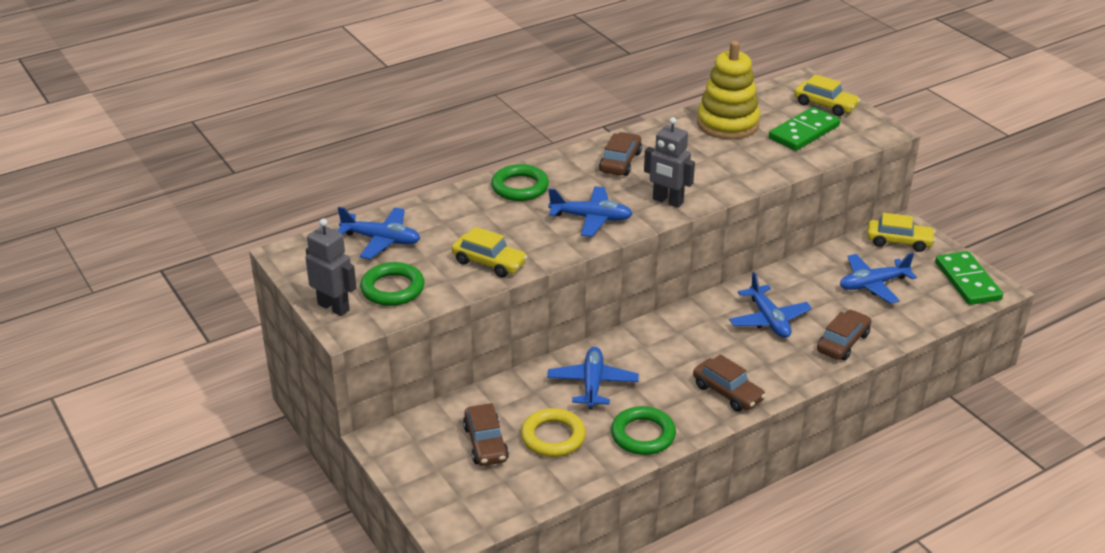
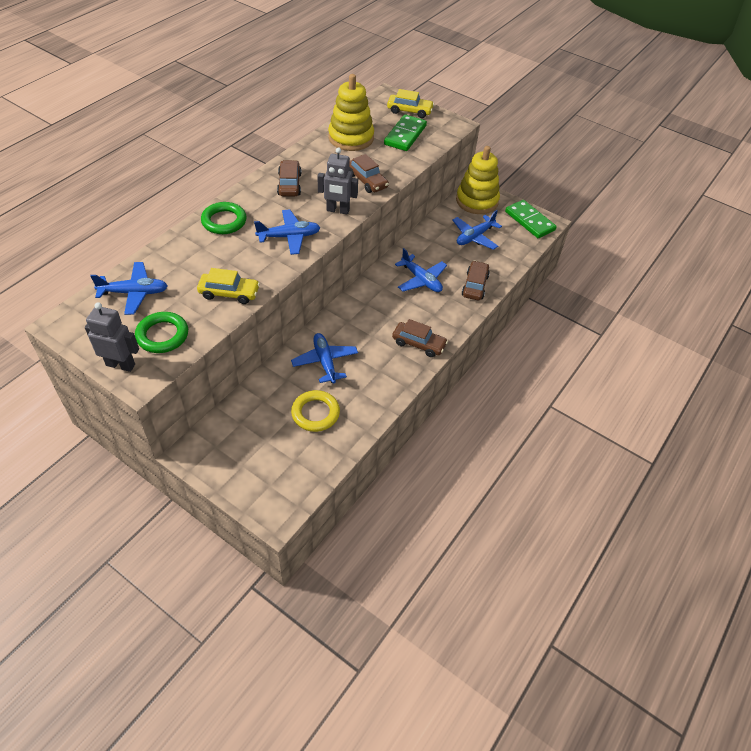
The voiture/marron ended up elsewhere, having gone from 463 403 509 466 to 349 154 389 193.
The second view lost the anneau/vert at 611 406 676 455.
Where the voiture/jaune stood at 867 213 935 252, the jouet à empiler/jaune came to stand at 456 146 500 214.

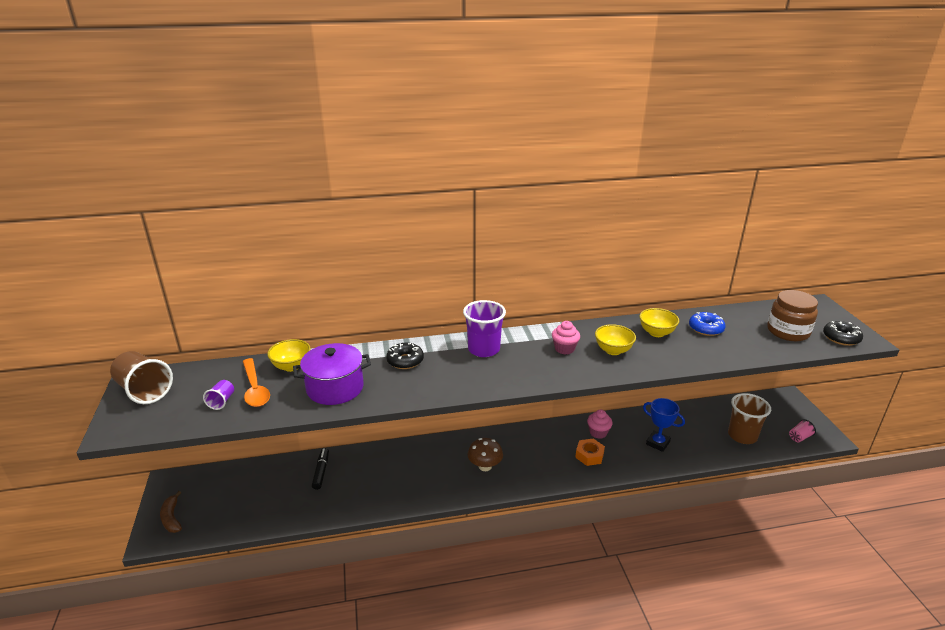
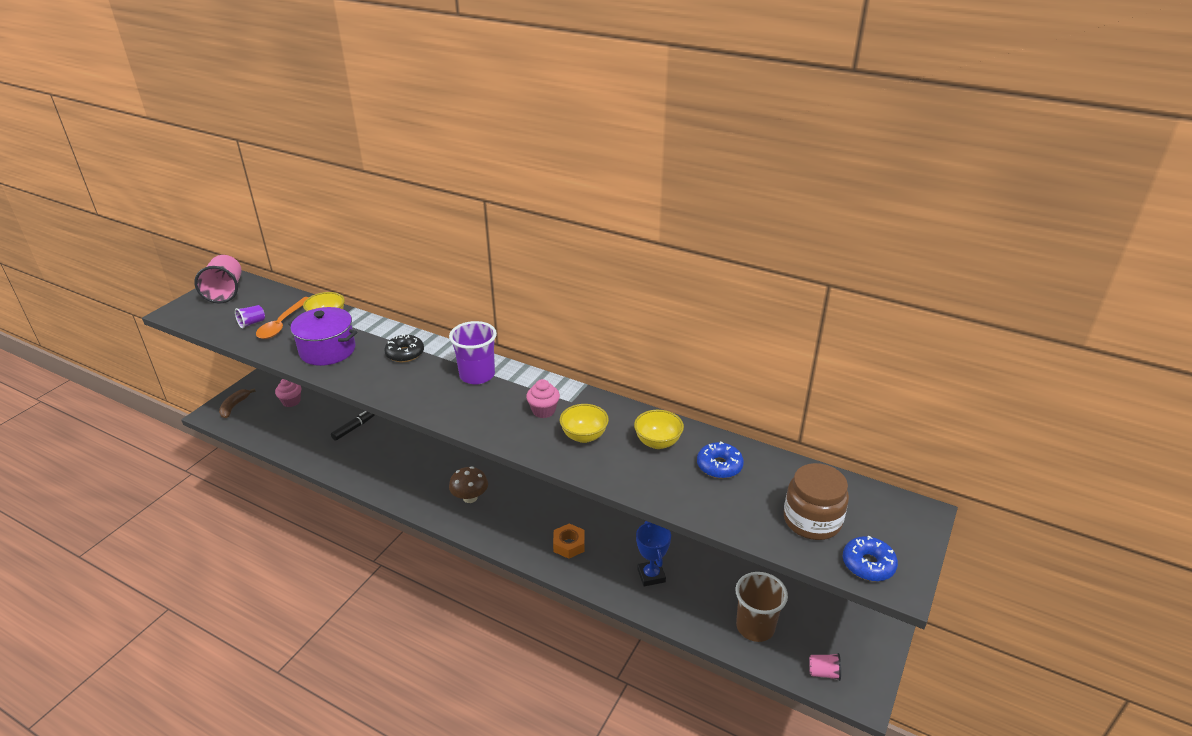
What was the gobelet/marron at 110 351 173 404 turned into the gobelet/rose at 194 255 242 304.
The muffin/rose ended up elsewhere, having gone from 587 409 613 438 to 275 379 301 407.
What was the beignet/noir at 823 321 863 346 turned into the beignet/bleu at 843 536 898 581.

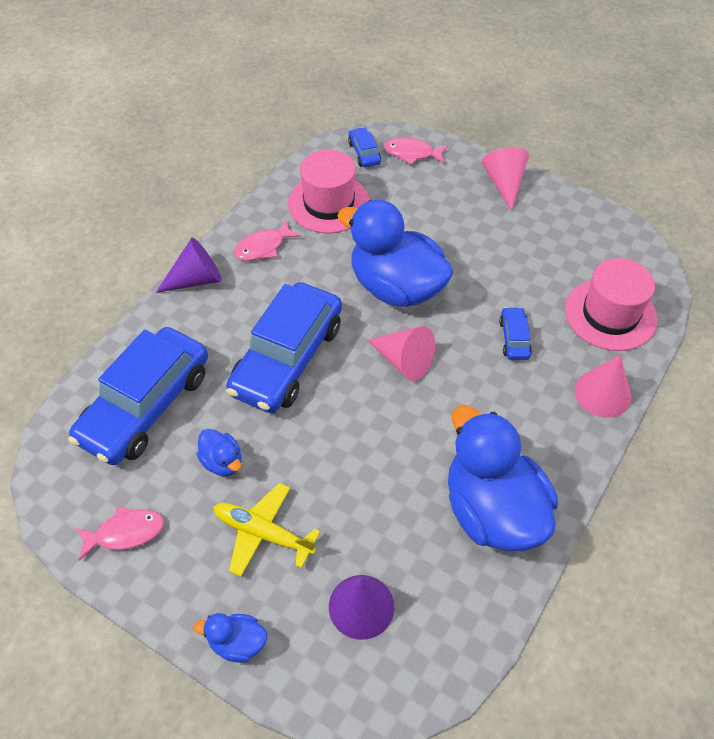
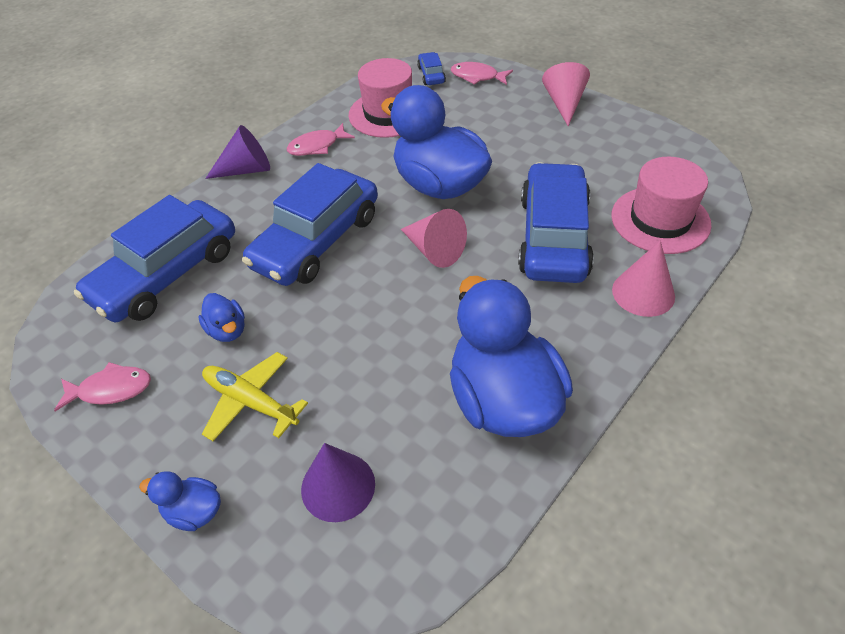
The size of the voiture/bleu at 499 307 532 360 changed by a factor of 2.37.

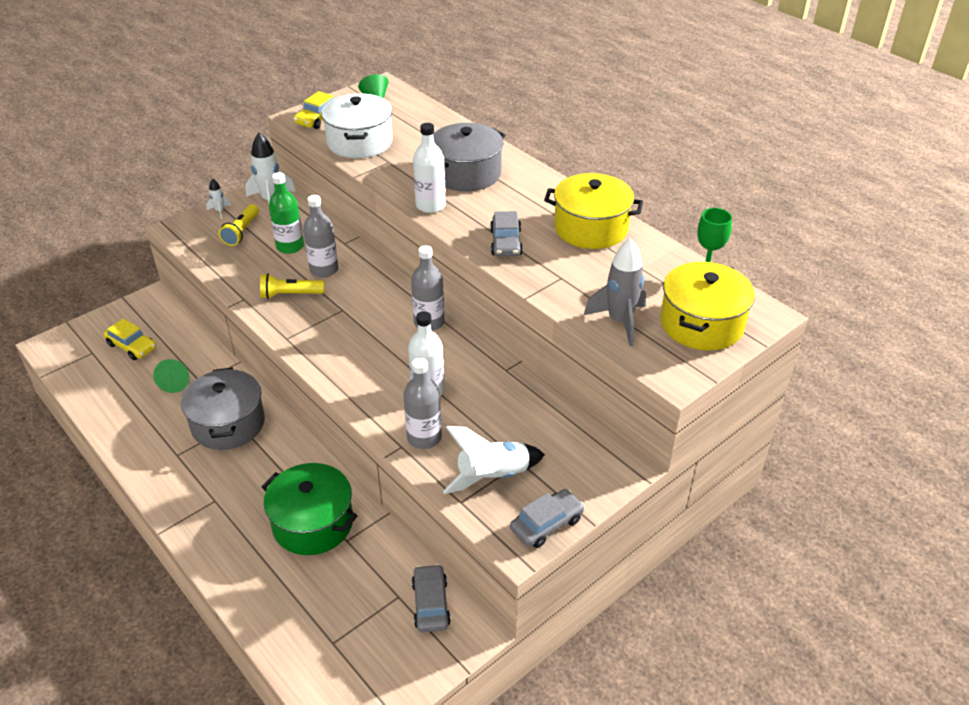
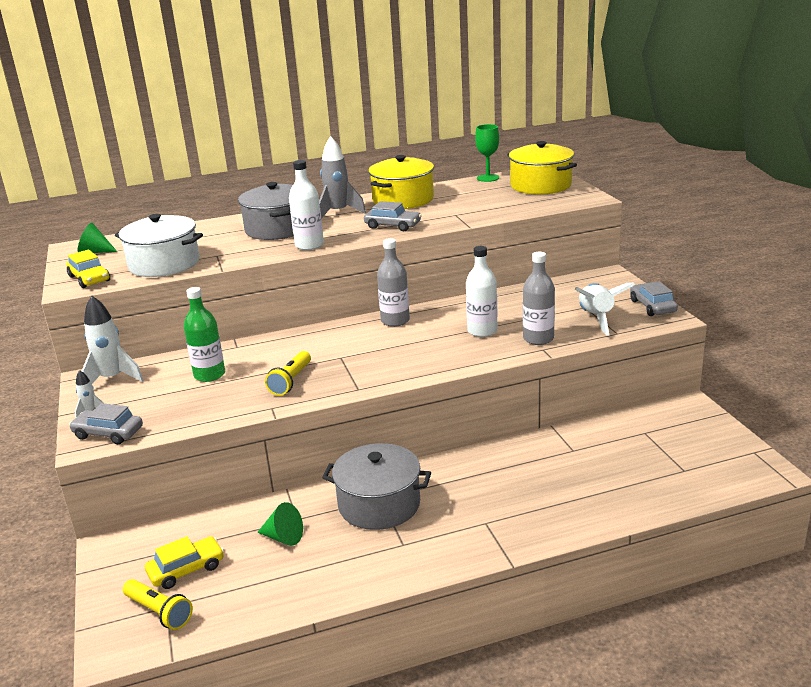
The lampe de poche/jaune ended up elsewhere, having gone from 219 204 259 246 to 123 579 193 630.
The second view lost the marmite/vert at 261 463 357 555.
The second view lost the bouteille/gris at 303 195 338 278.
The voiture/gris ended up elsewhere, having gone from 411 564 451 633 to 69 403 143 444.
The fusée/gris ended up elsewhere, having gone from 584 238 646 346 to 319 136 366 219.

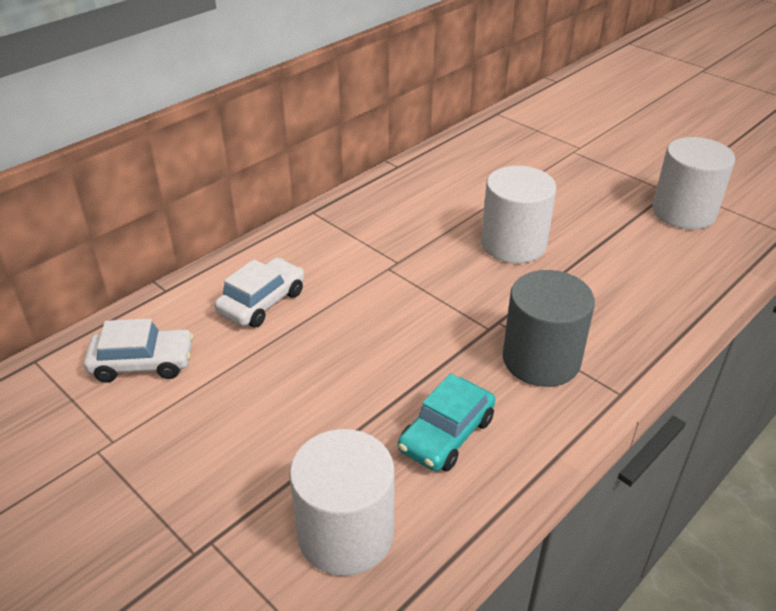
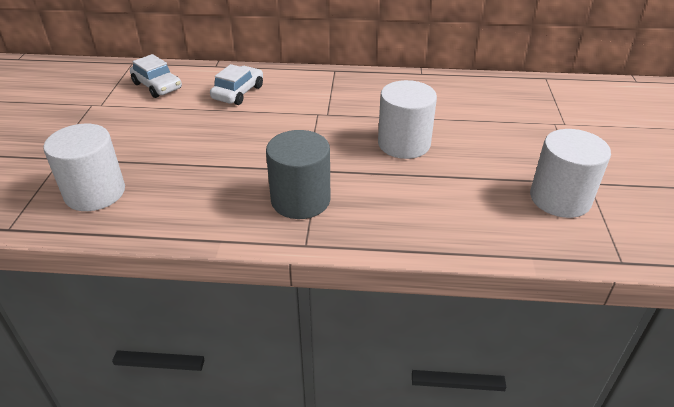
The voiture/blanc at 214 257 304 327 ended up facing another way, 60 degrees counterclockwise from before.
The second view lost the voiture/turquoise at 398 373 495 471.

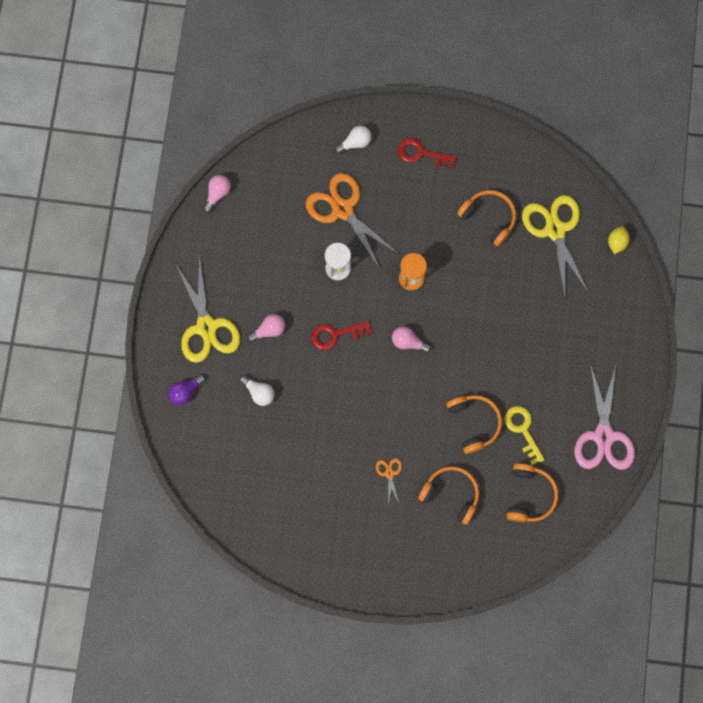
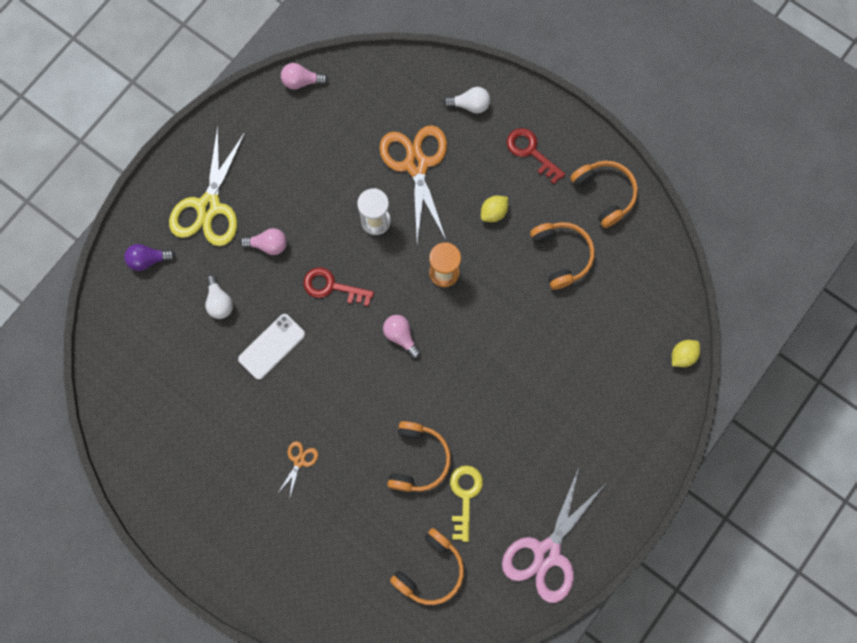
The ampoule/rose at 203 175 231 213 ended up facing another way, 150 degrees counterclockwise from before.
The casque audio/orange ended up elsewhere, having gone from 418 466 479 525 to 570 161 638 228.
The second view lost the ciseaux/jaune at 522 195 589 297.
The second view gained the téléphone/blanc at 238 314 305 380.
The second view gained the citron/jaune at 481 196 508 222.

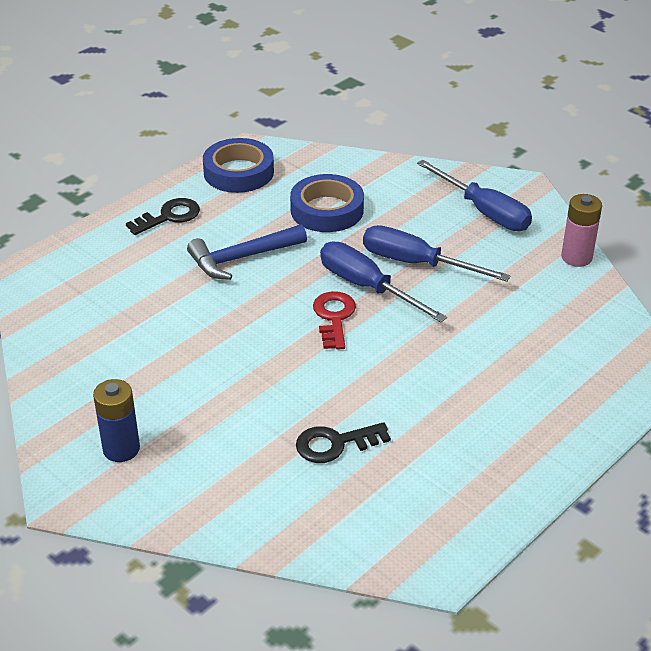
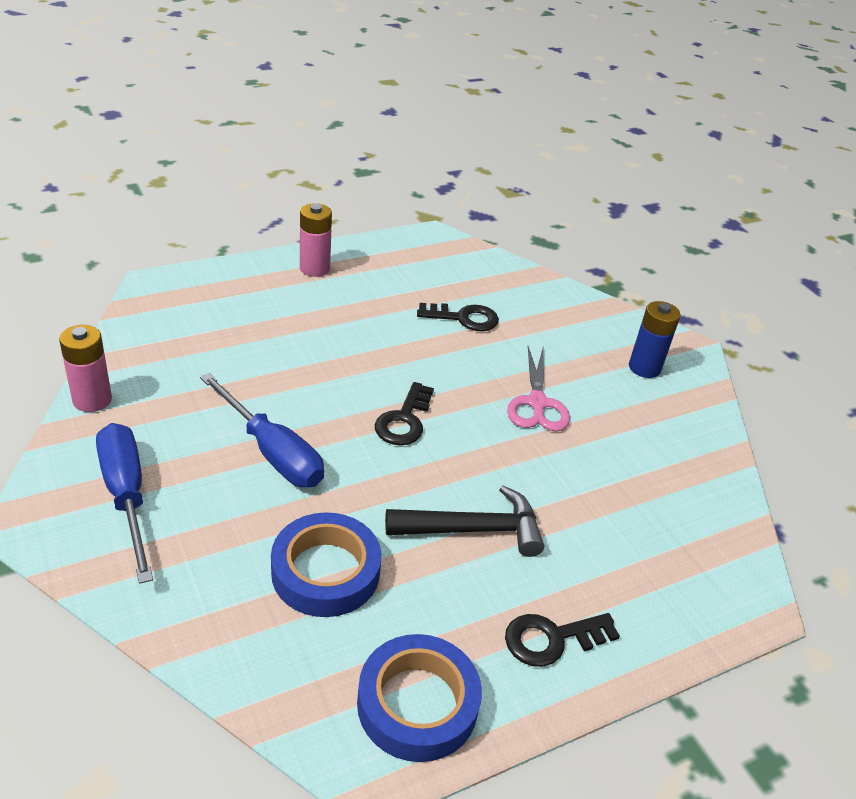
What was the marteau/bleu at 187 224 307 280 turned into the marteau/noir at 385 485 544 557.
What was the clé/rouge at 313 291 356 350 turned into the clé/noir at 375 382 434 445.
The second view lost the tournevis/bleu at 320 242 447 322.
The second view gained the pile/rose at 300 203 332 277.
The second view gained the ciseaux/rose at 507 346 570 431.

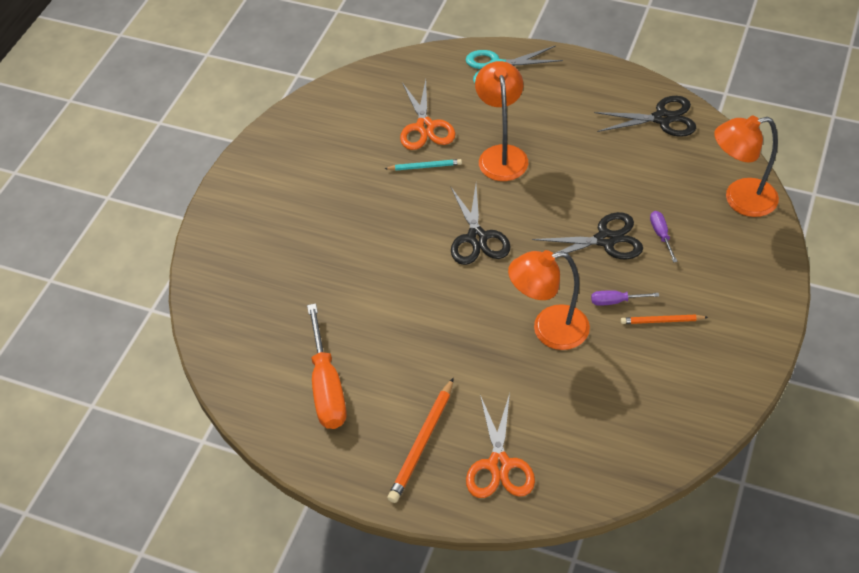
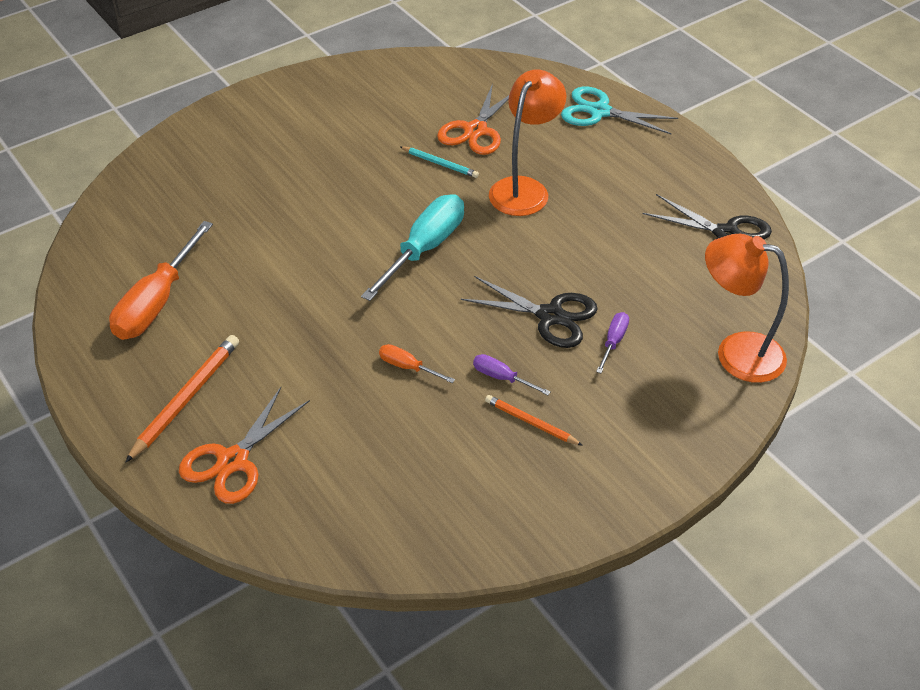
The crayon/orange at 387 378 454 503 ended up facing another way, 150 degrees clockwise from before.
Where the ciseaux/noir stood at 451 185 511 265, the tournevis/turquoise came to stand at 361 194 464 301.
Where the lampe/orange stood at 508 250 590 350, the tournevis/orange came to stand at 379 344 455 383.

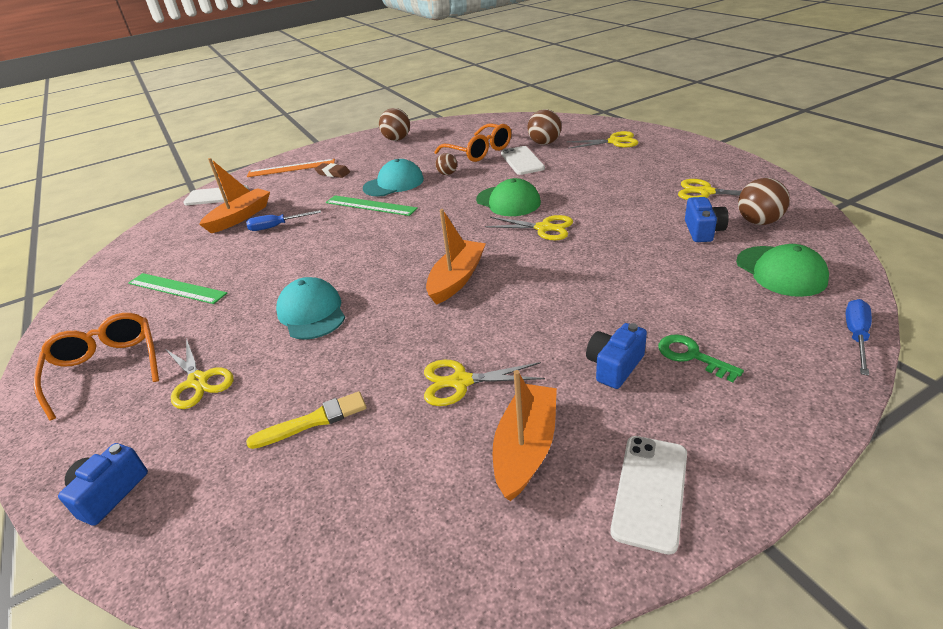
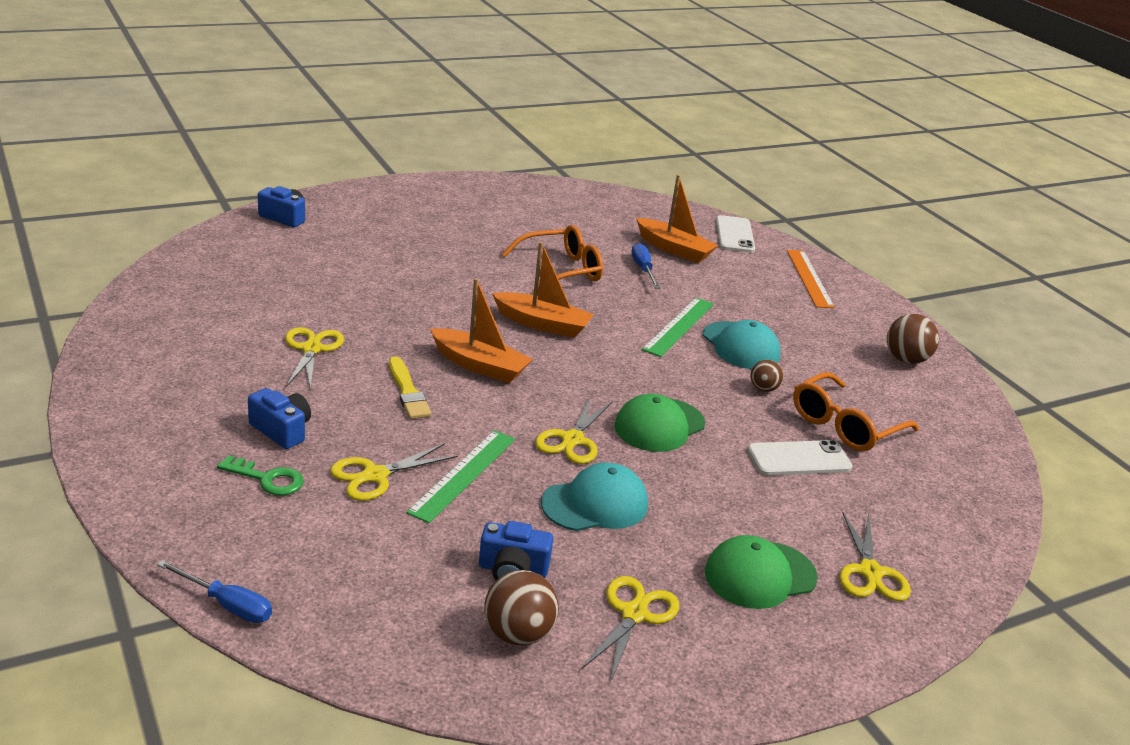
The lunettes/orange ended up elsewhere, having gone from 34 313 159 421 to 502 225 603 294.
The règle/vert ended up elsewhere, having gone from 128 273 227 304 to 406 430 515 523.
The ciseaux/jaune ended up elsewhere, having gone from 165 338 233 409 to 330 443 458 501.
The pinceau/jaune ended up elsewhere, having gone from 246 391 366 449 to 389 356 432 419.
The casquette/turquoise ended up elsewhere, having gone from 276 277 345 340 to 541 462 648 531.
The second view lost the gomme/marron at 315 163 350 178.
The bateau/orange ended up elsewhere, having gone from 493 370 557 501 to 492 242 594 338.
The second view lost the balle/marron at 527 109 562 145.
The second view lost the téléphone/blanc at 610 436 687 555.
The clé/vert at 658 334 744 382 ended up facing another way, 60 degrees clockwise from before.
The casquette/vert ended up elsewhere, having gone from 736 244 829 297 to 705 535 818 609.

